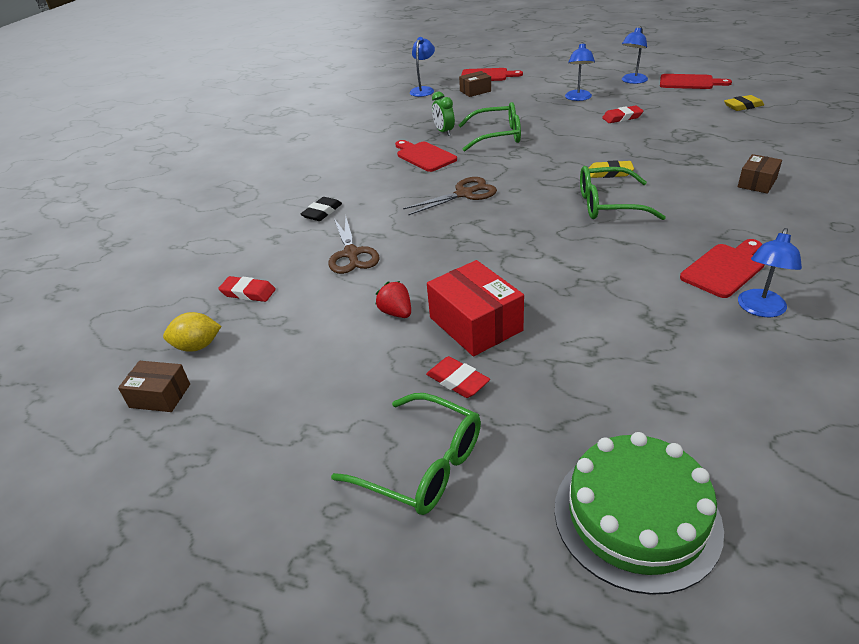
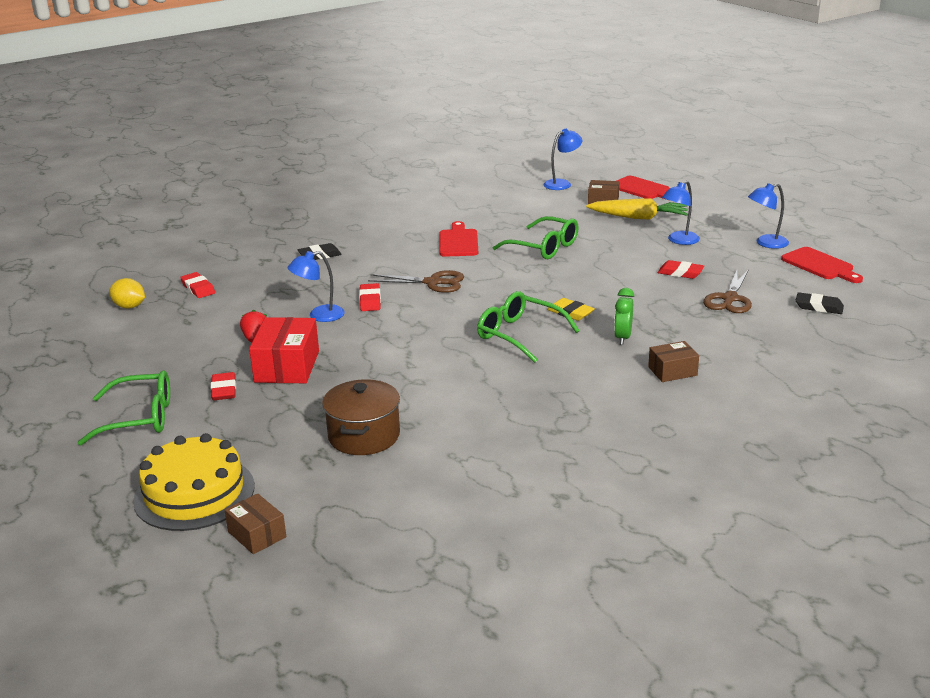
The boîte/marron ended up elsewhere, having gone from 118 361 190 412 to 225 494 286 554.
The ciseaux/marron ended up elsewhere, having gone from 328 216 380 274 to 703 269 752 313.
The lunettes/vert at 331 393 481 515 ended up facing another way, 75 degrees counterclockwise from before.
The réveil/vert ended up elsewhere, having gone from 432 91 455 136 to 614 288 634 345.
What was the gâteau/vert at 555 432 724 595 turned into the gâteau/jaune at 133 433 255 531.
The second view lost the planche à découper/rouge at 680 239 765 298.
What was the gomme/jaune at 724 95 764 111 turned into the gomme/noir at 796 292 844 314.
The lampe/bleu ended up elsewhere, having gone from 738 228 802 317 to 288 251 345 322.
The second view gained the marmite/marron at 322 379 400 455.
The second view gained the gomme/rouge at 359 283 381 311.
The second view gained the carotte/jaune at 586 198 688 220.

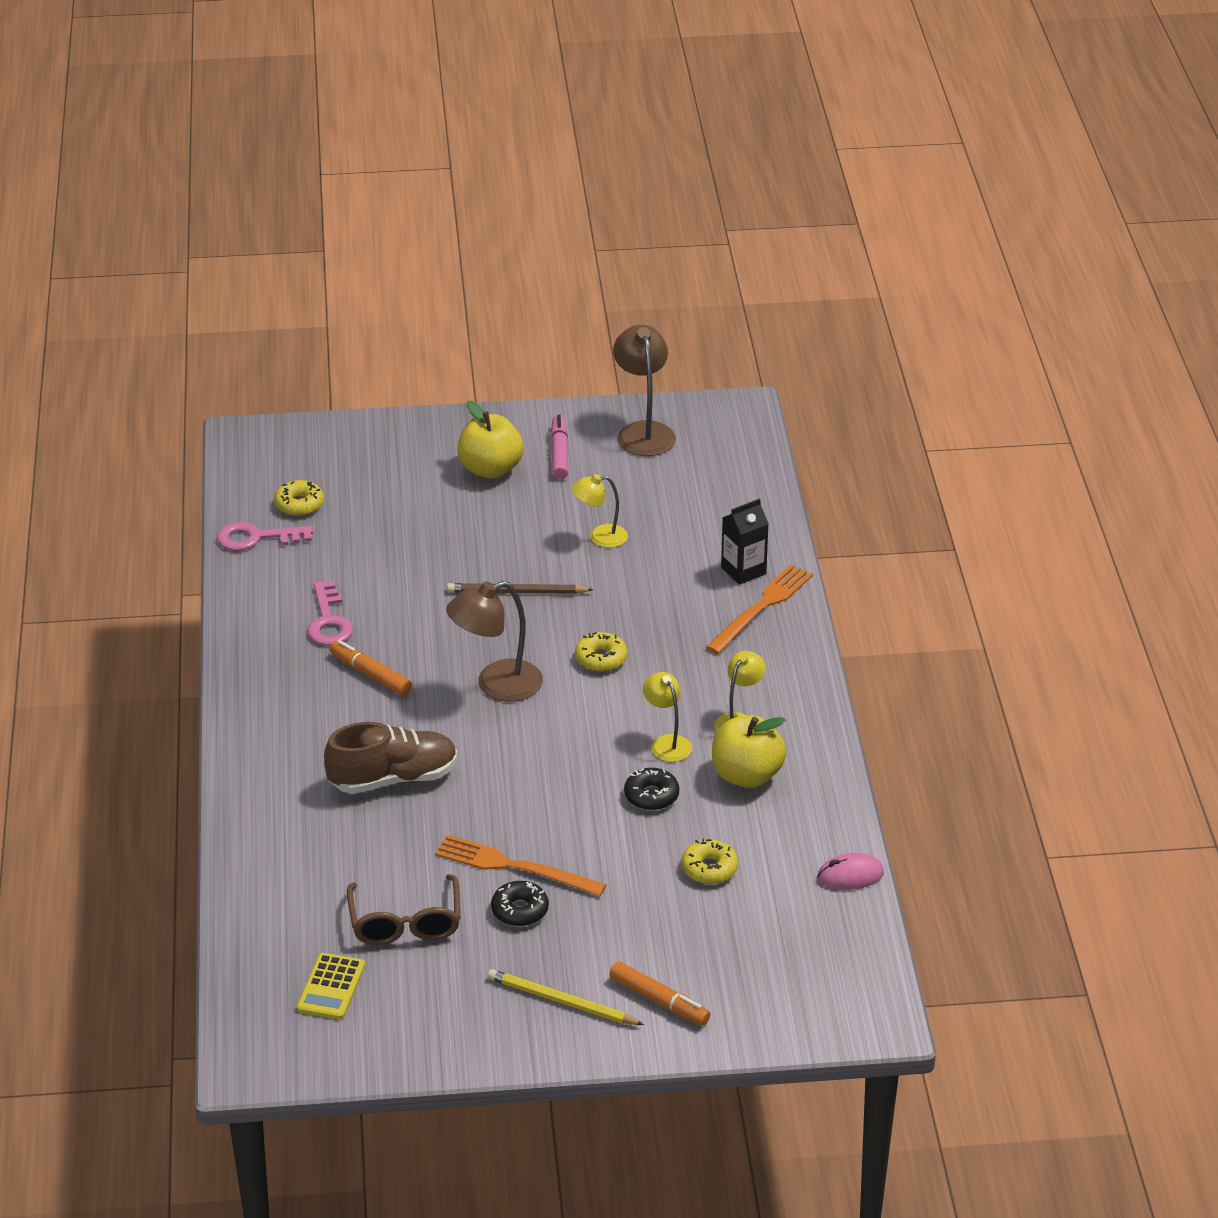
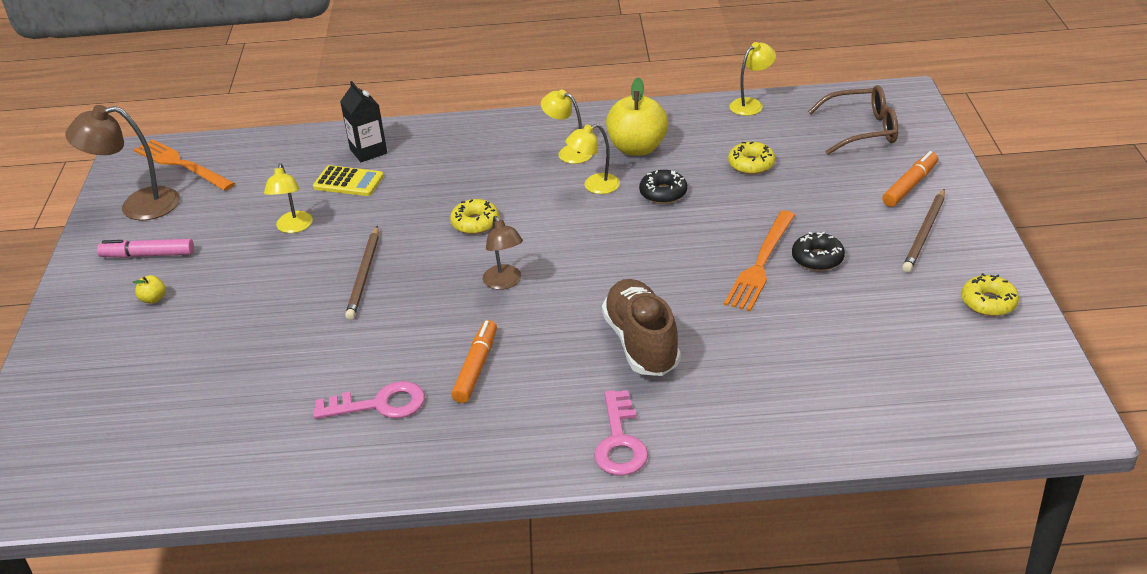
The clé/rose ended up elsewhere, having gone from 217 522 313 551 to 594 390 648 476.
The beignet/jaune ended up elsewhere, having gone from 274 480 324 516 to 961 273 1019 316.
The calculatrice/jaune ended up elsewhere, having gone from 297 953 365 1020 to 313 165 384 196.
The feutre/orange at 330 640 412 696 ended up facing another way, 150 degrees clockwise from before.
The lunettes/marron ended up elsewhere, having gone from 347 874 460 945 to 808 85 898 155.
The size of the lampe/marron at 446 581 543 702 changed by a factor of 0.62.
The size of the pomme/jaune at 457 400 523 479 changed by a factor of 0.42.
What was the crayon/jaune at 487 969 644 1025 turned into the crayon/marron at 902 189 945 272.
The fourchette/orange ended up elsewhere, having gone from 706 564 813 654 to 134 139 235 191.
Where the souris/rose stood at 817 853 884 890, the lampe/jaune came to stand at 729 42 776 116.

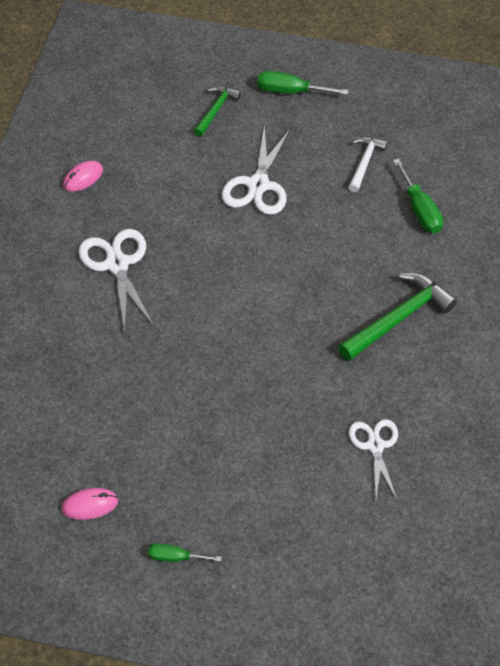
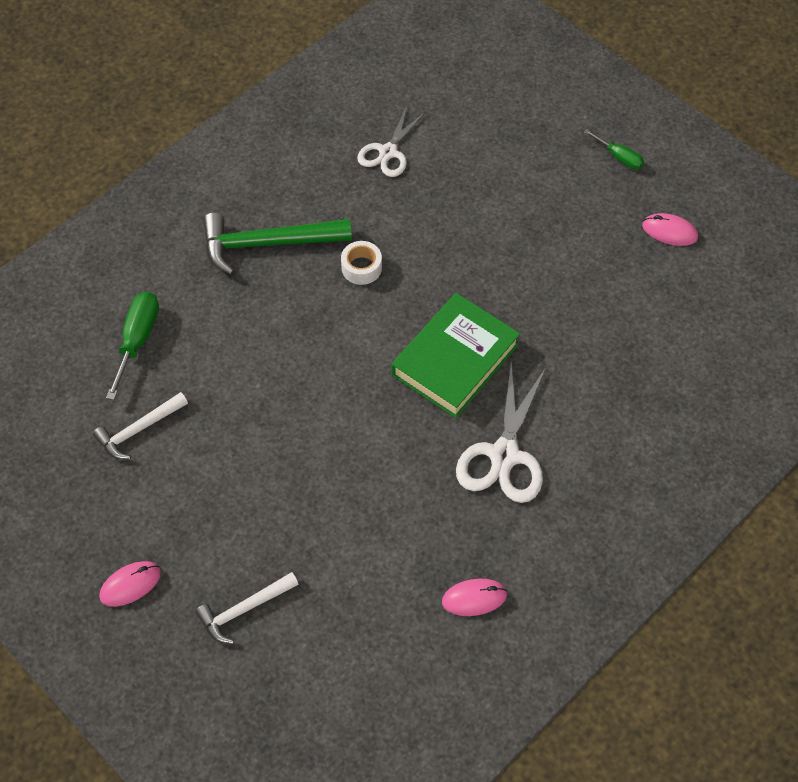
What was the marteau/vert at 194 86 241 137 turned into the marteau/blanc at 196 572 299 644.
The second view lost the ciseaux/blanc at 221 126 290 215.
Where the tournevis/vert stood at 257 71 349 95, the souris/rose came to stand at 99 561 161 607.
The second view gained the ruban adhésif/blanc at 341 241 382 285.
The second view gained the livre/vert at 392 293 520 418.

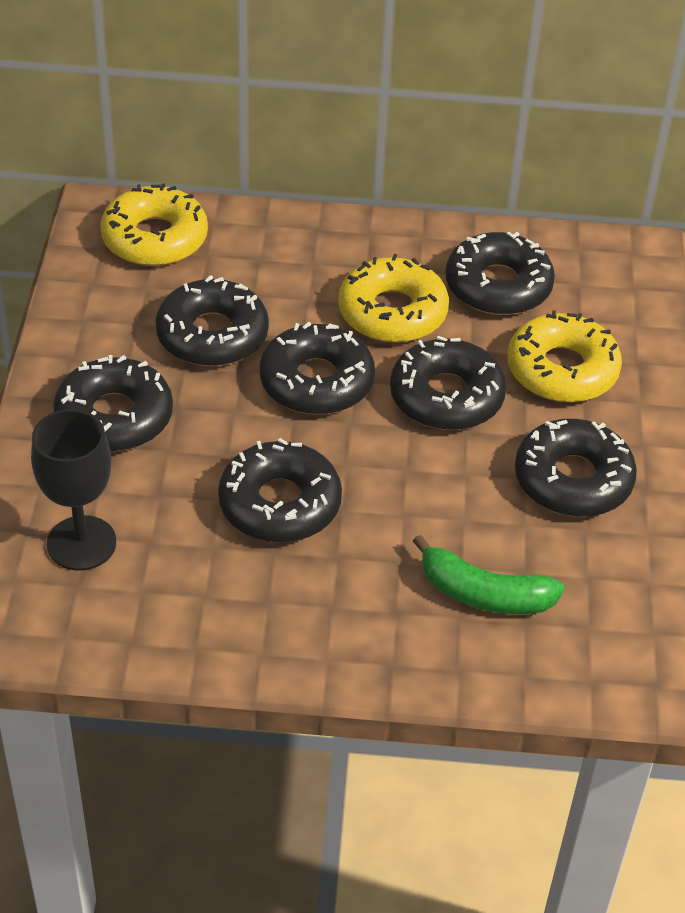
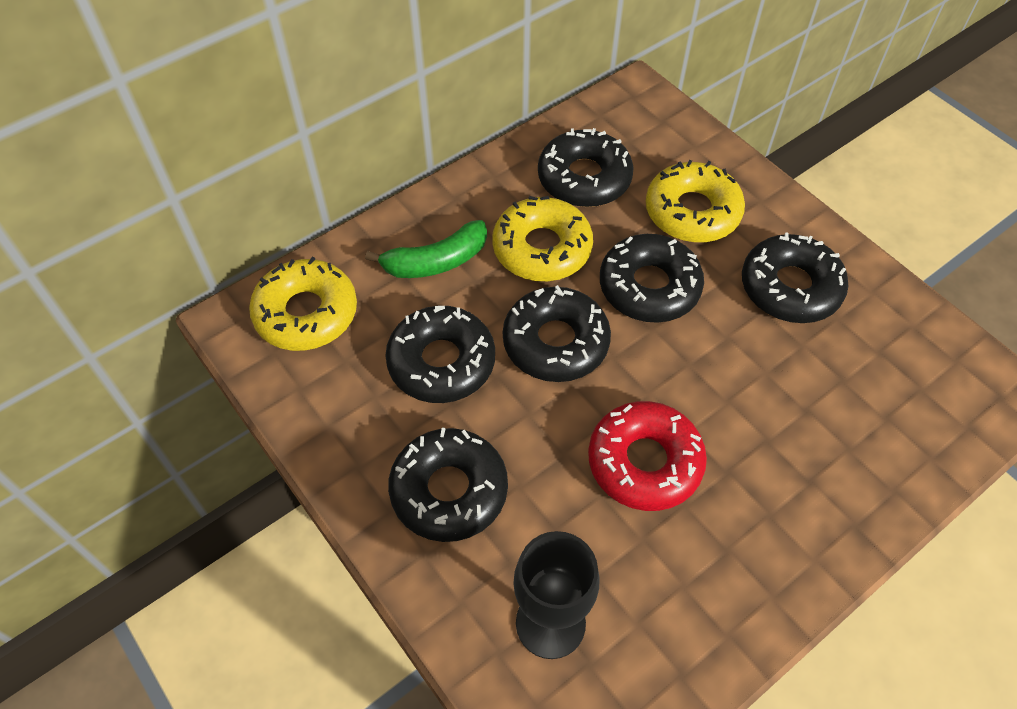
What was the beignet/noir at 218 438 342 543 turned into the beignet/rouge at 588 401 707 511.
The banane/vert ended up elsewhere, having gone from 413 535 564 614 to 365 220 487 278.

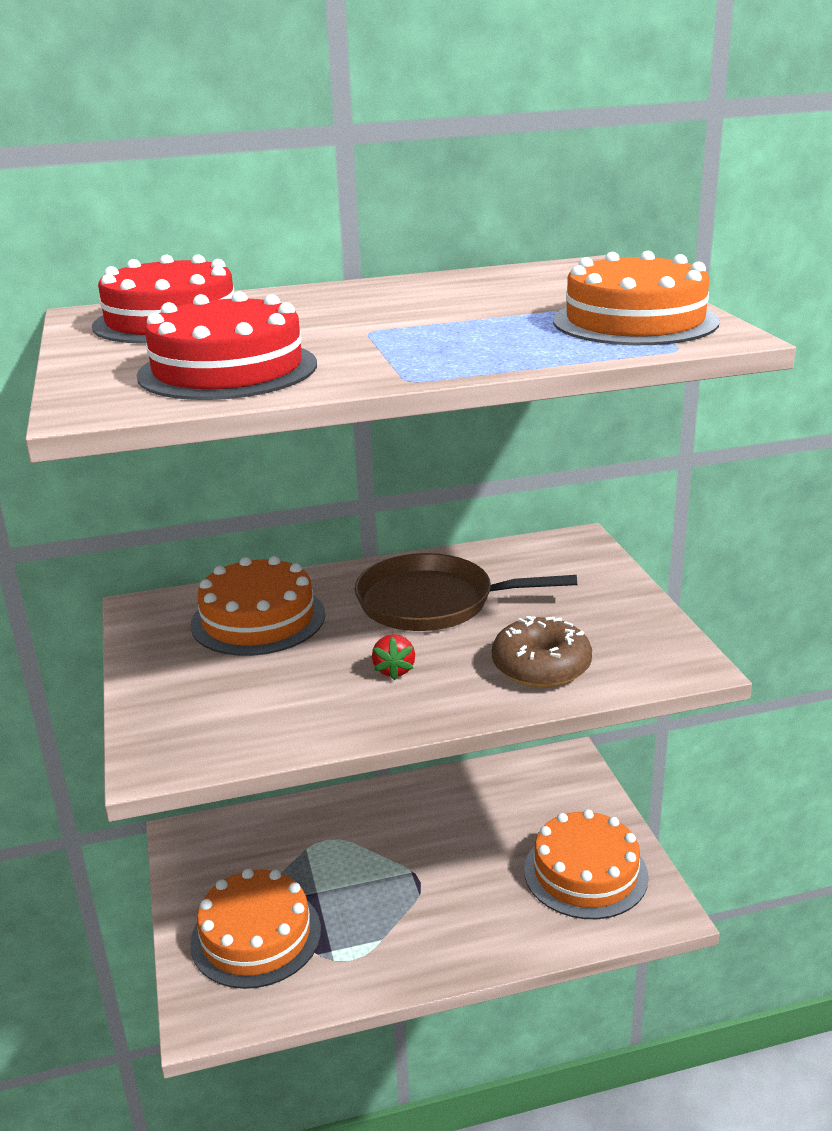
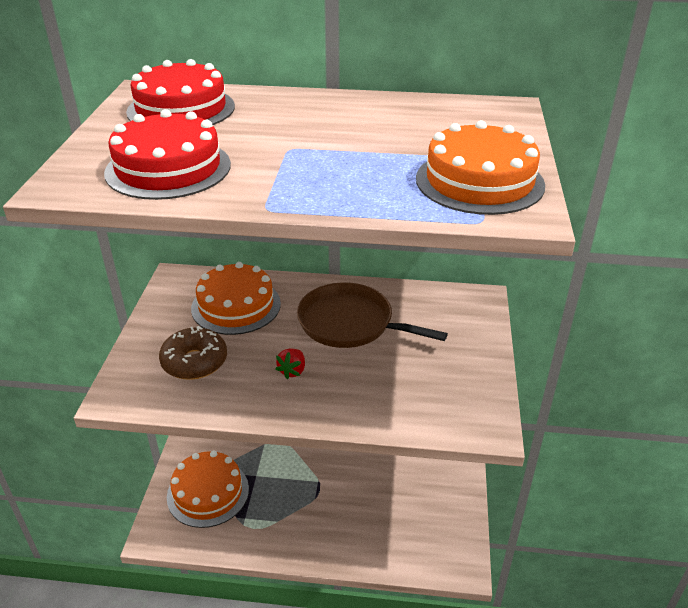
The beignet/marron ended up elsewhere, having gone from 492 616 592 688 to 159 326 227 380.
The second view lost the gâteau/orange at 524 809 649 919.

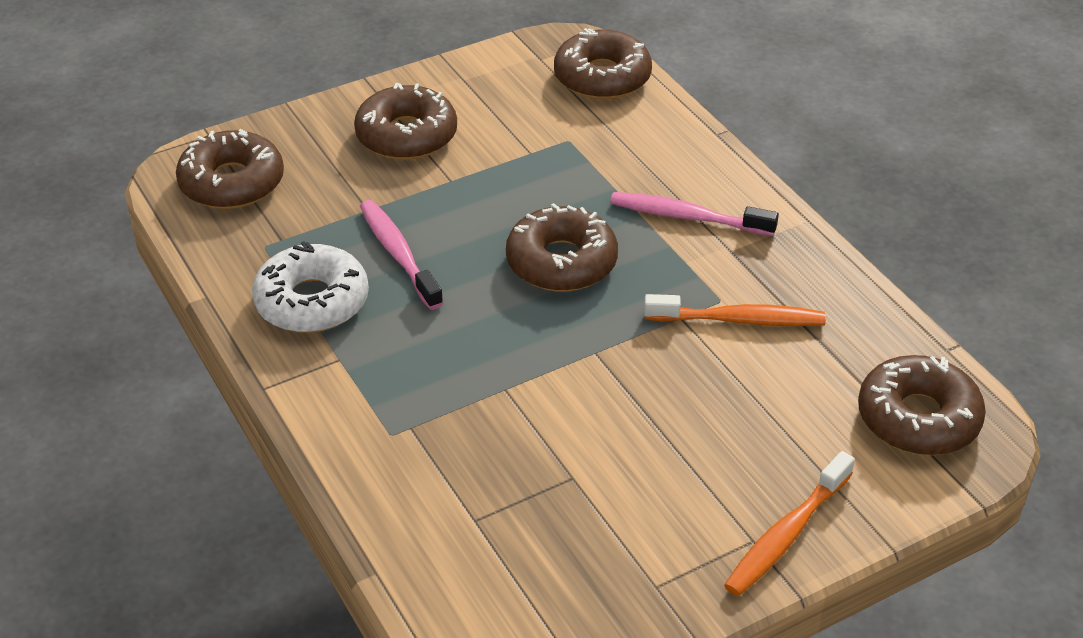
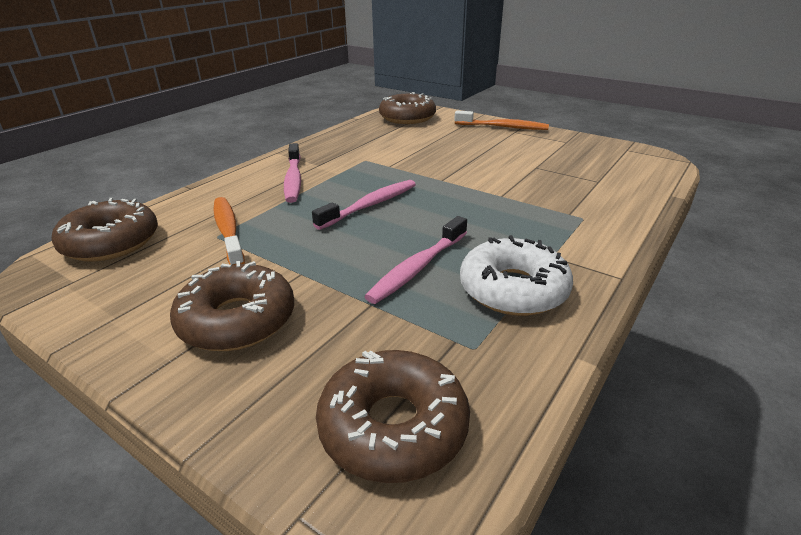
Where the beignet/marron stood at 506 203 618 292, the brosse à dents/rose came to stand at 312 180 416 230.
The brosse à dents/orange ended up elsewhere, having gone from 644 294 826 326 to 213 197 245 265.

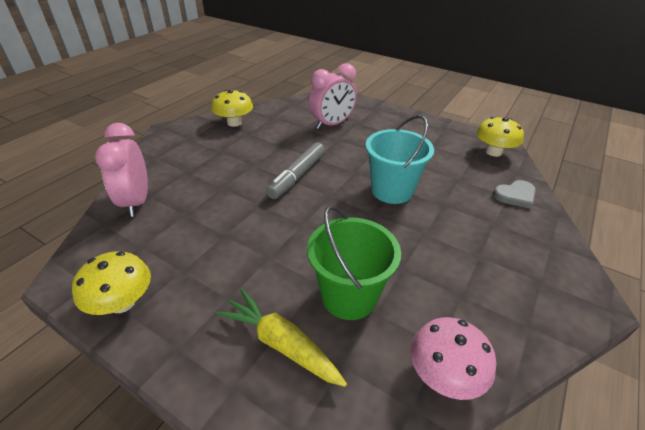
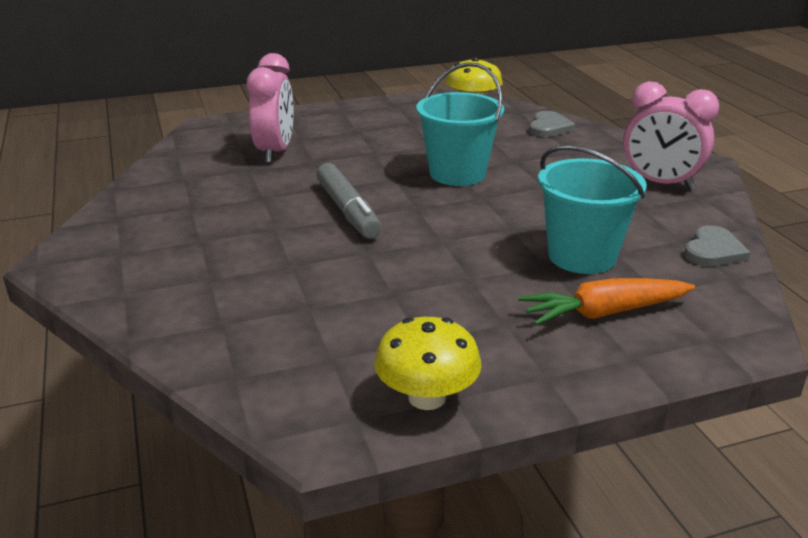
The réveil/rose ended up elsewhere, having gone from 95 123 148 217 to 623 81 719 190.
The second view lost the champignon/jaune at 211 90 253 127.
What was the carotte/jaune at 216 289 347 387 turned into the carotte/orange at 518 278 695 325.
What was the seau/vert at 307 206 401 320 turned into the seau/turquoise at 538 145 647 274.
Where the champignon/rose stood at 411 317 496 400, the cœur/gris came to stand at 684 225 751 266.

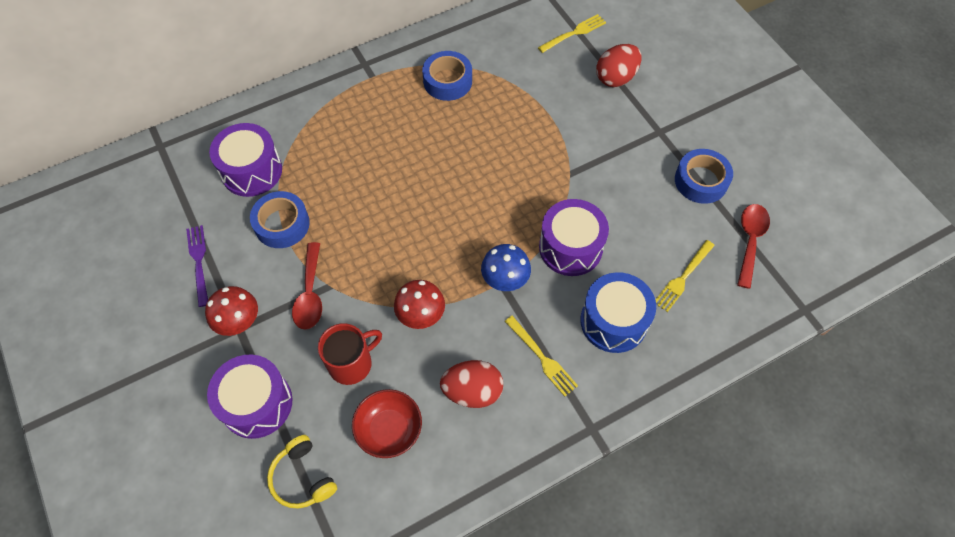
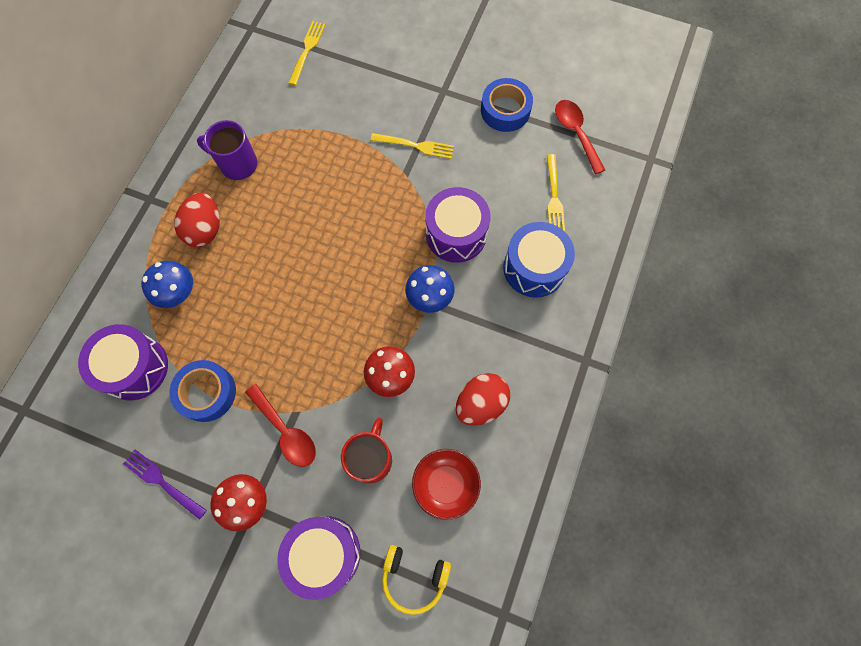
Where the ruban adhésif/bleu stood at 422 51 472 101, the tasse/violet came to stand at 197 120 257 180.
The fourchette/jaune ended up elsewhere, having gone from 504 316 578 397 to 370 133 454 159.
The œuf/rouge ended up elsewhere, having gone from 596 44 642 87 to 174 192 220 247.
The second view gained the champignon/bleu at 141 261 193 308.

